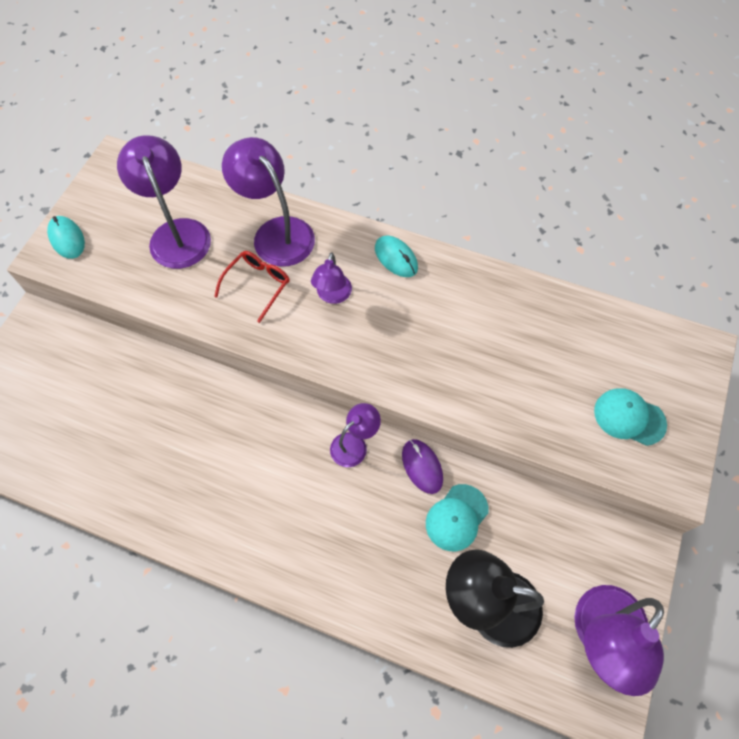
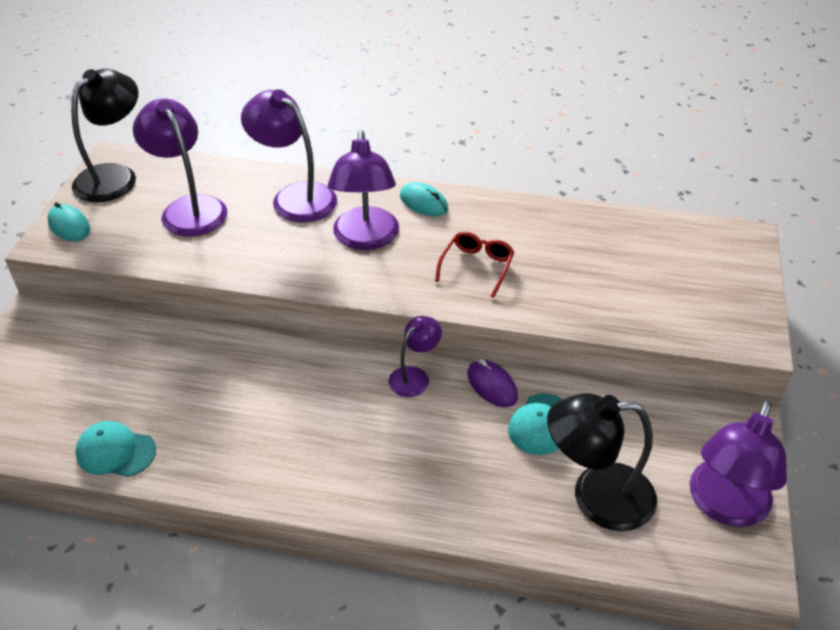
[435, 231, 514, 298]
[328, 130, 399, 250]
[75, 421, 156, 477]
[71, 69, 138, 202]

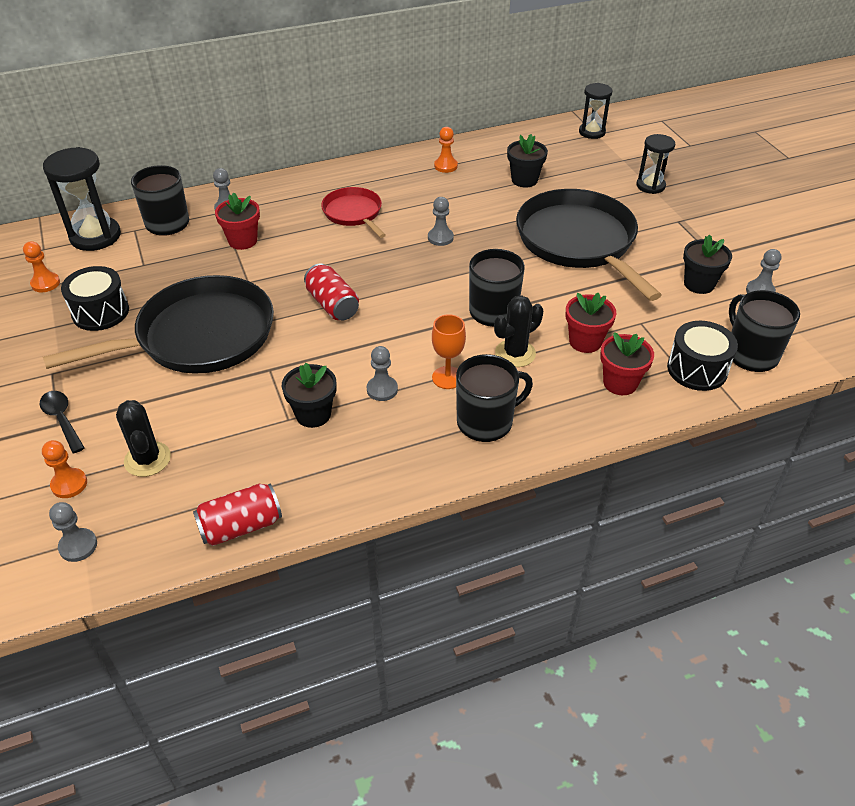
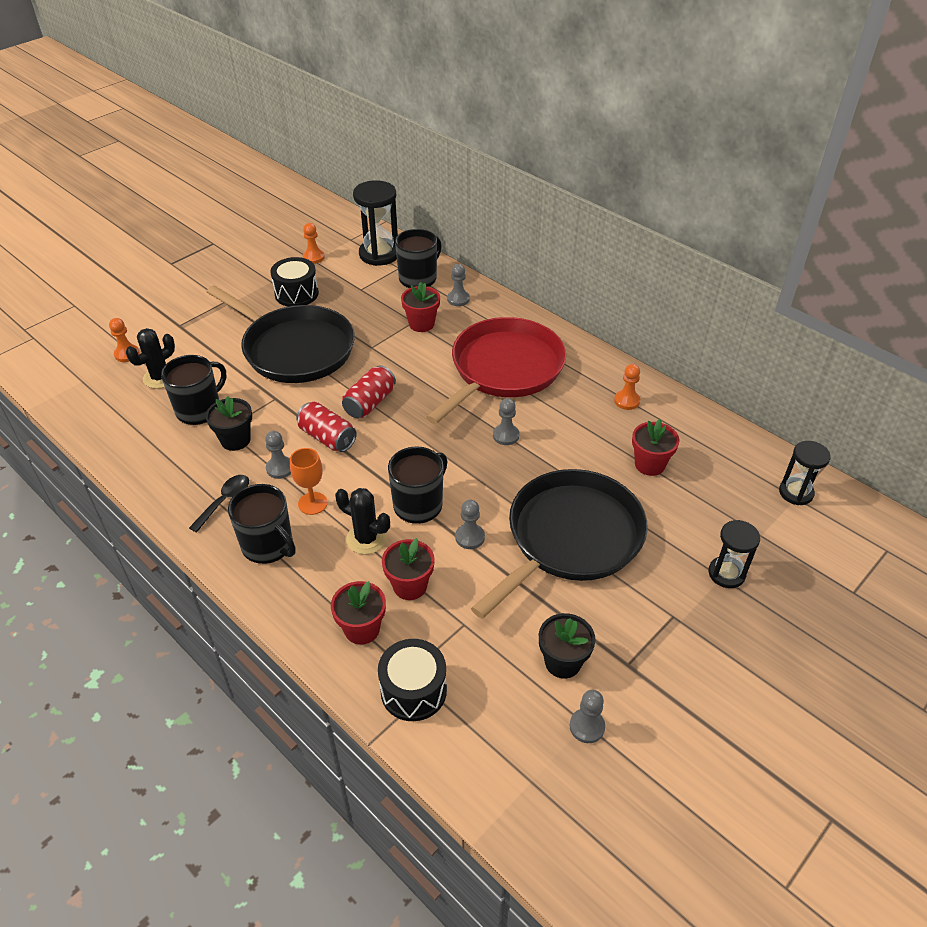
[189, 475, 249, 533]
[455, 500, 485, 549]
[296, 402, 357, 452]
[426, 317, 566, 424]
[632, 419, 679, 476]
[161, 355, 226, 425]

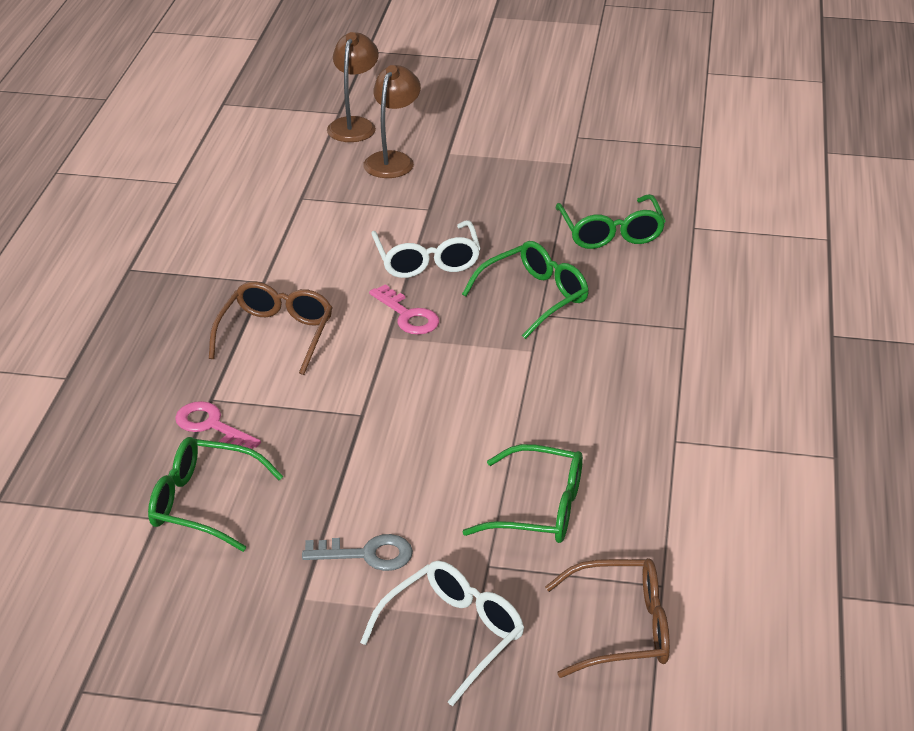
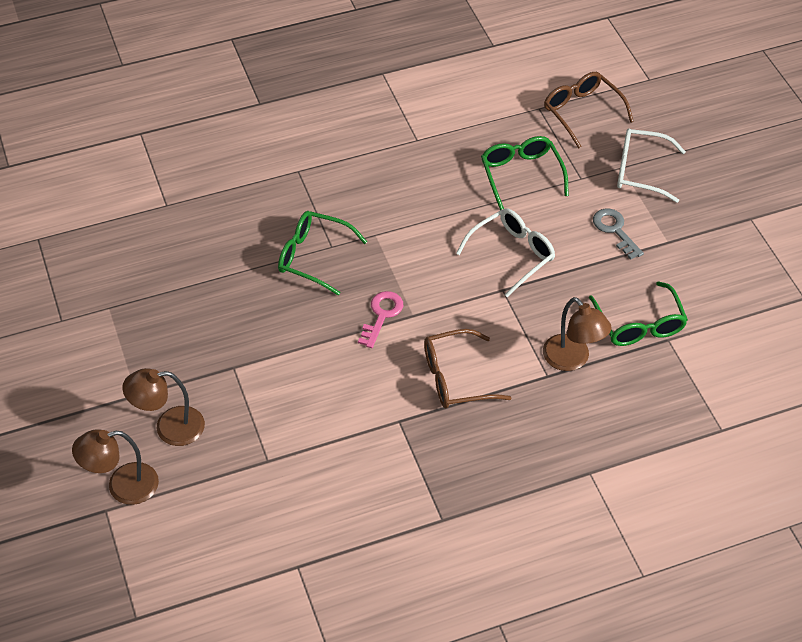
[543, 297, 612, 371]
[456, 208, 555, 297]
[556, 194, 666, 249] (first image)

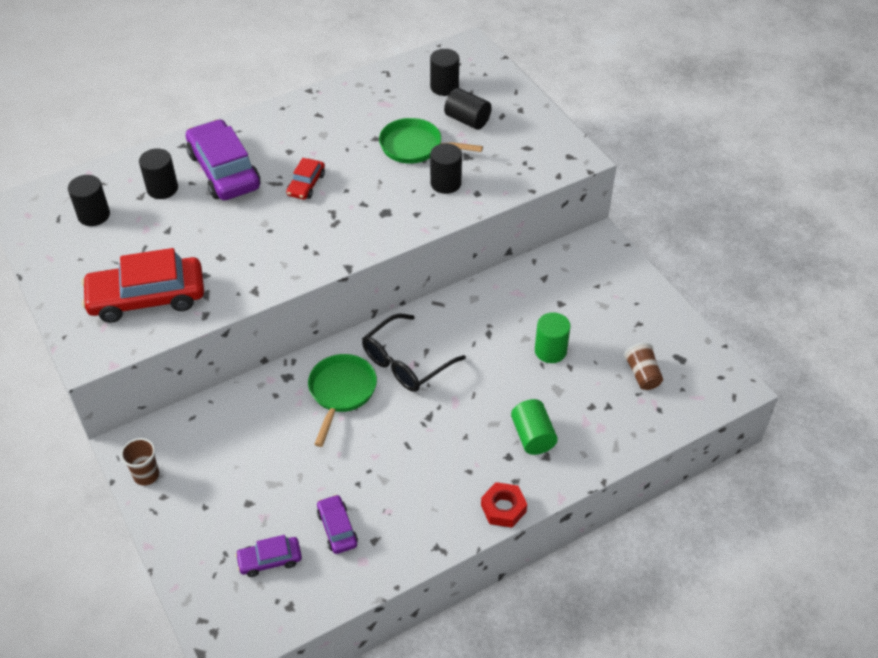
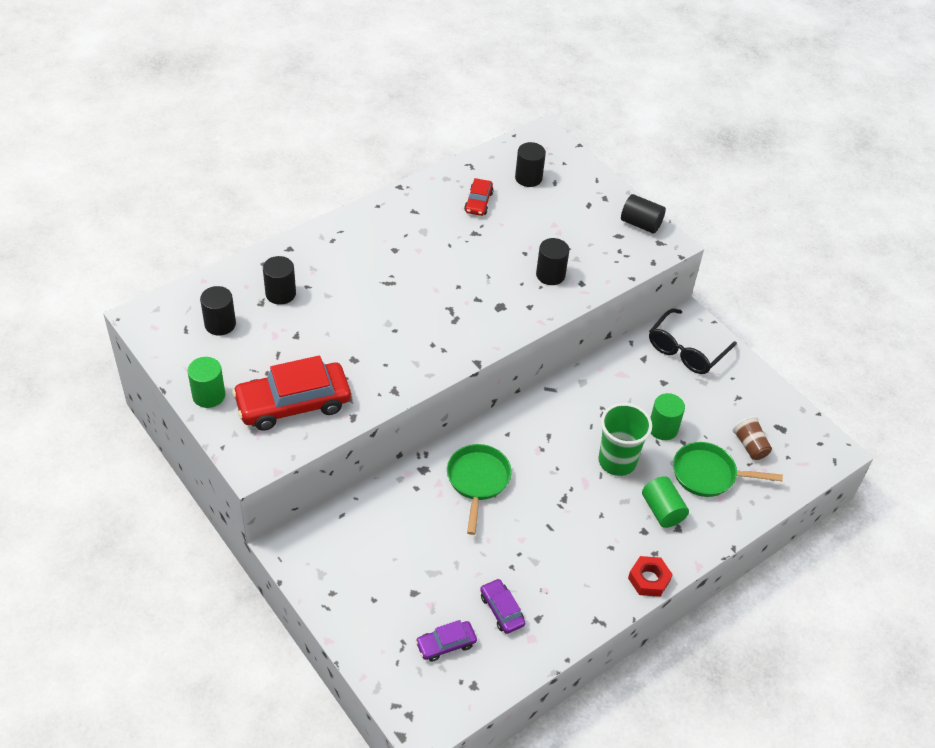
[121, 438, 159, 486] (first image)
[186, 119, 260, 200] (first image)
[464, 178, 493, 216]
[649, 308, 737, 374]
[673, 442, 783, 497]
[621, 194, 666, 234]
[187, 357, 225, 408]
[598, 403, 652, 476]

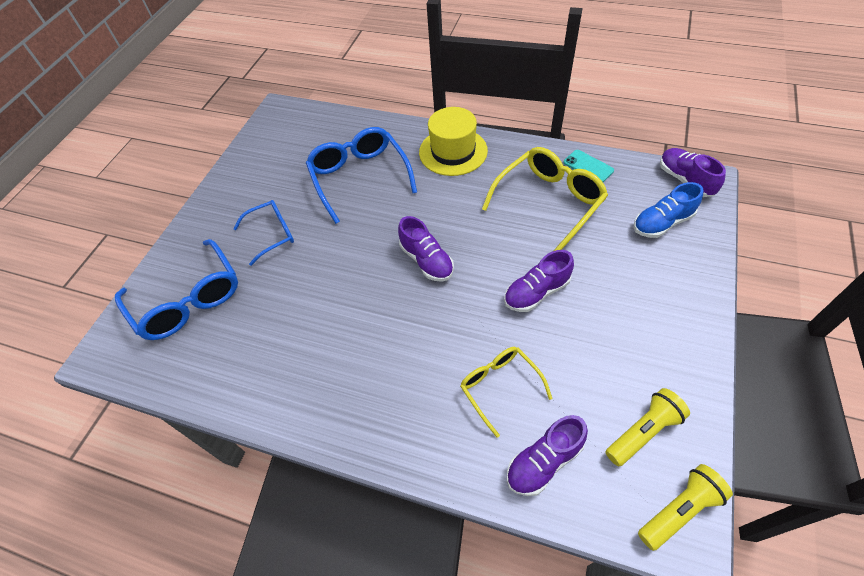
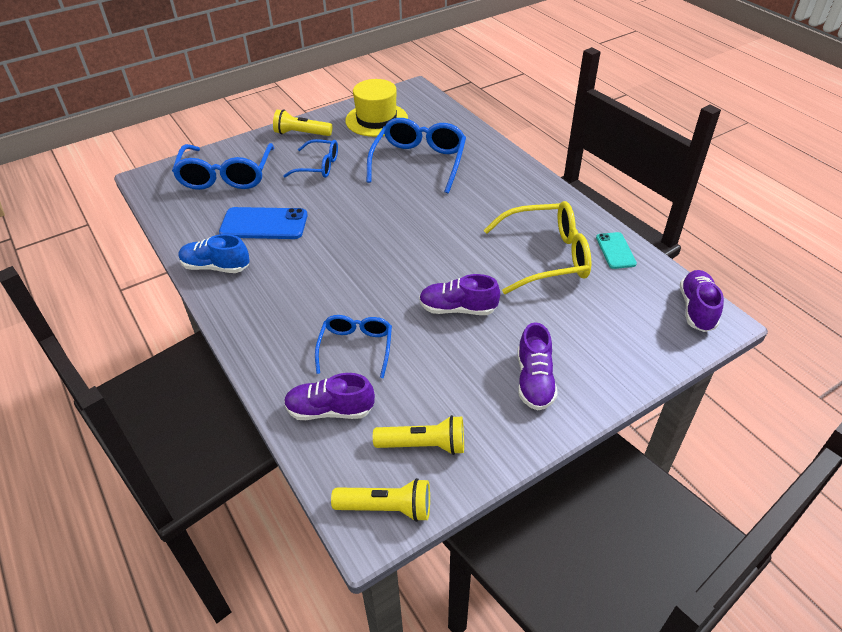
[518, 322, 558, 410]
[345, 79, 408, 137]
[315, 315, 392, 378]
[179, 234, 250, 273]
[219, 207, 307, 239]
[273, 109, 332, 136]

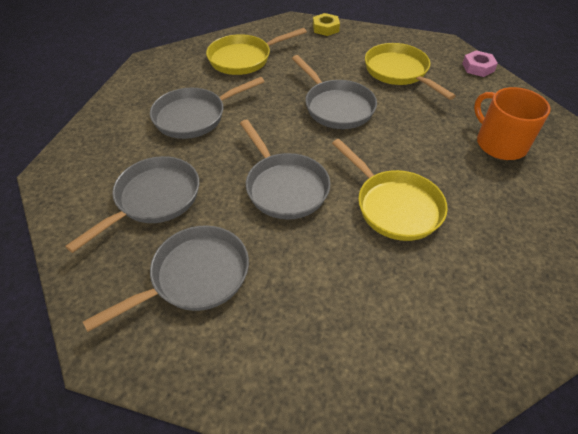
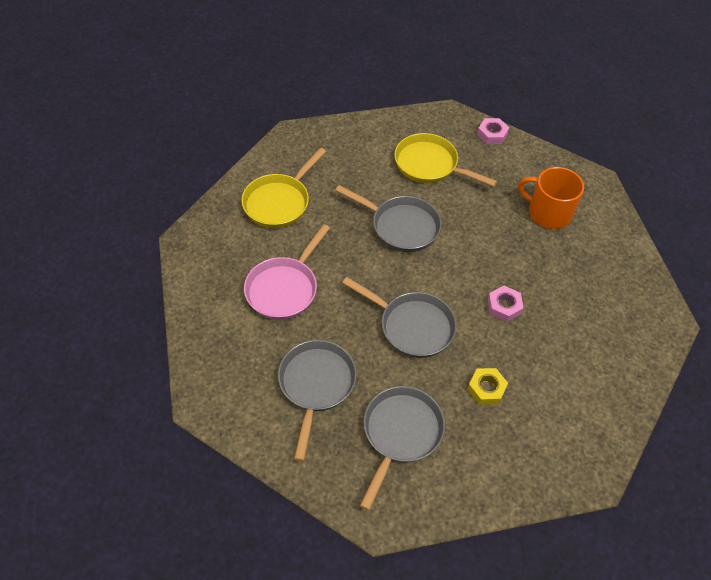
[244, 224, 330, 320]
[467, 368, 508, 405]
[488, 286, 523, 322]

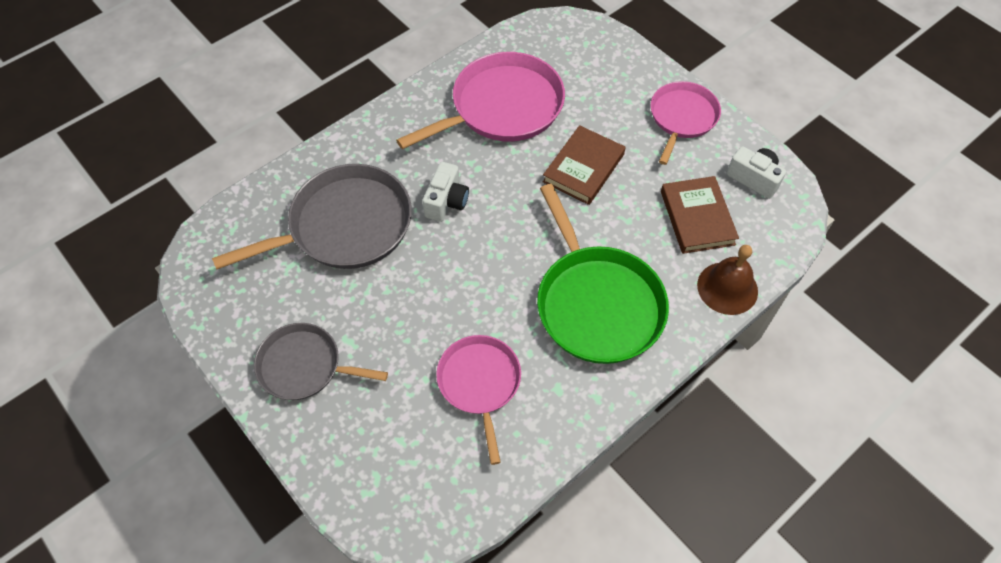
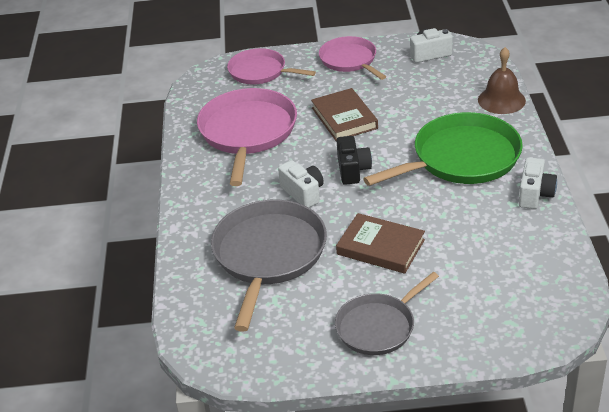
[227, 48, 316, 84]
[363, 112, 523, 186]
[336, 213, 425, 274]
[337, 136, 372, 185]
[519, 157, 557, 209]

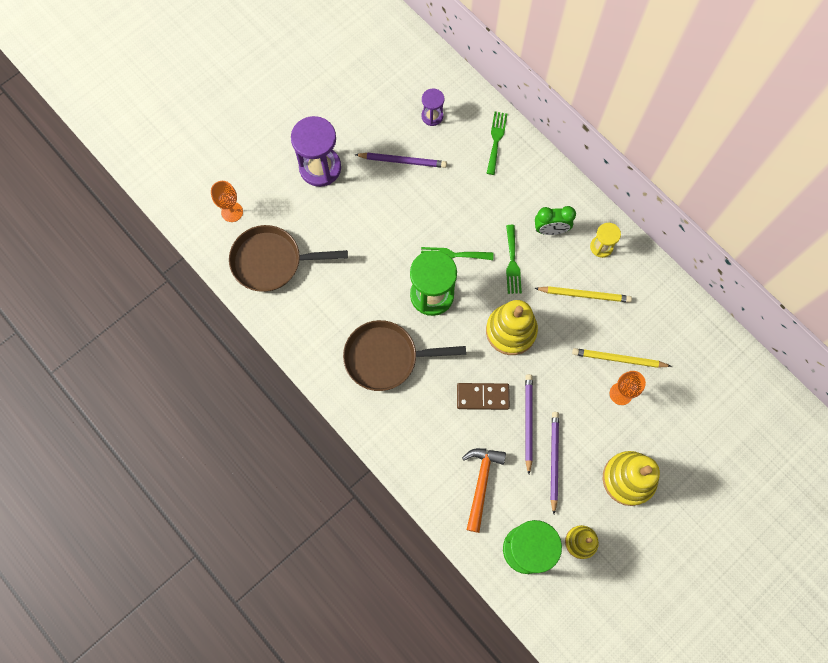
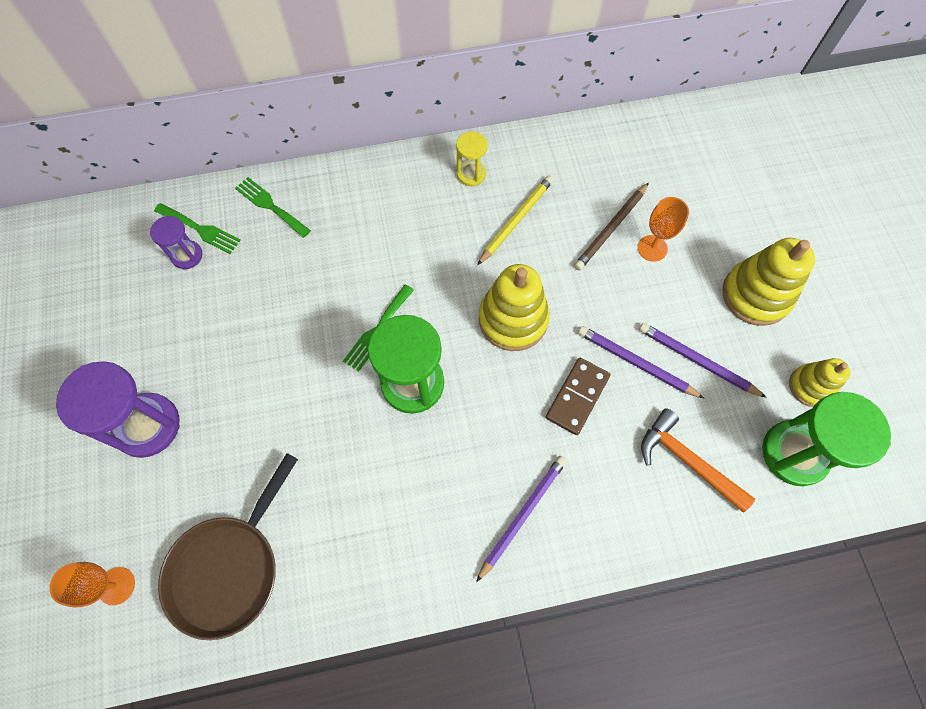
[343, 320, 466, 391] (first image)
[476, 456, 567, 582]
[154, 203, 241, 254]
[535, 206, 576, 235] (first image)
[574, 183, 649, 270]

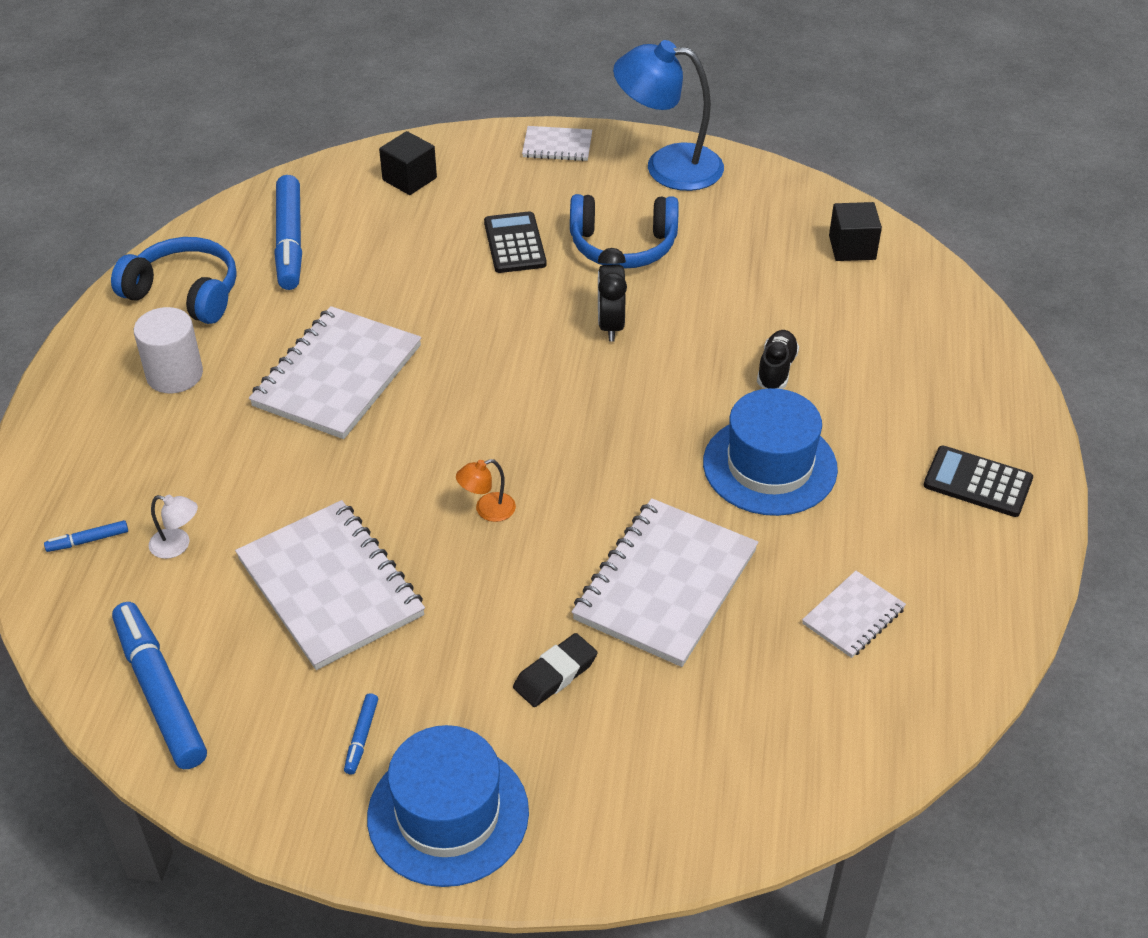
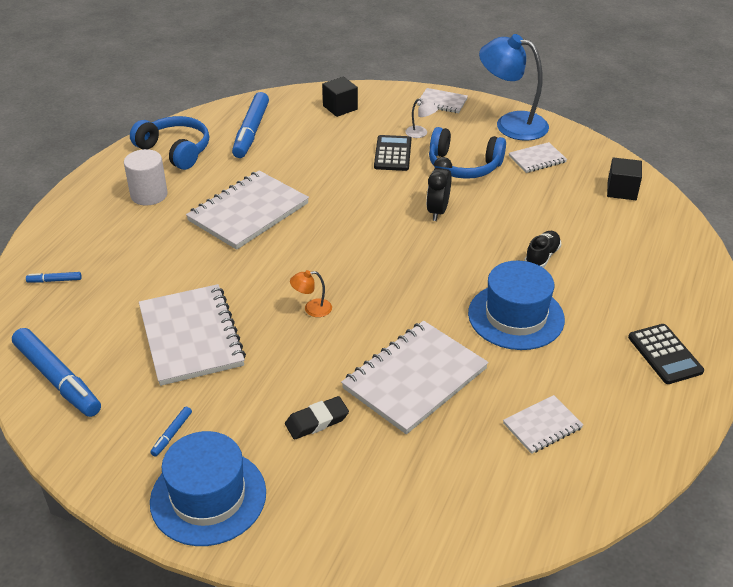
[12, 328, 101, 417]
[405, 98, 438, 138]
[628, 324, 704, 384]
[509, 142, 567, 173]

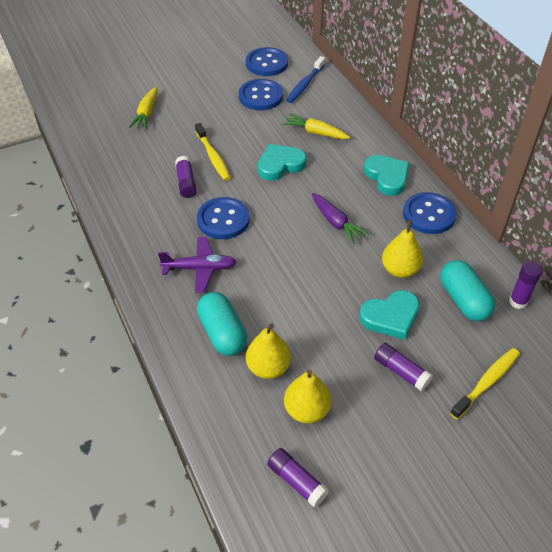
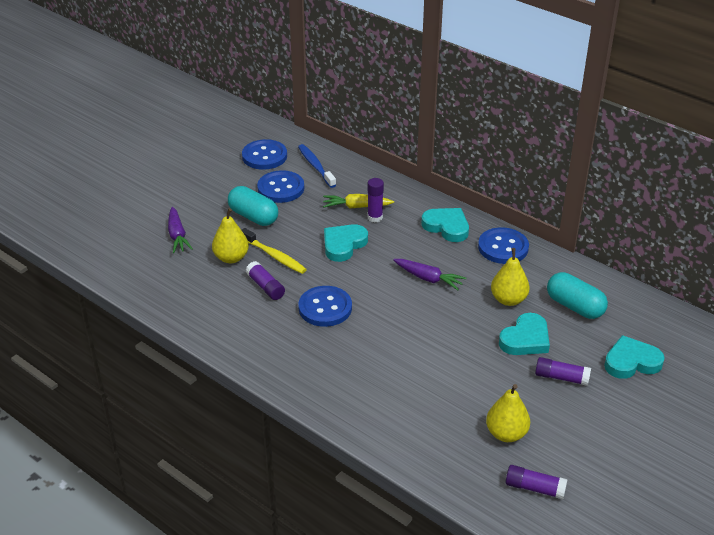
[168, 207, 193, 253]
[158, 237, 236, 292] (first image)
[228, 186, 278, 226]
[212, 208, 249, 263]
[298, 144, 336, 188]
[604, 335, 665, 379]
[367, 178, 384, 223]

